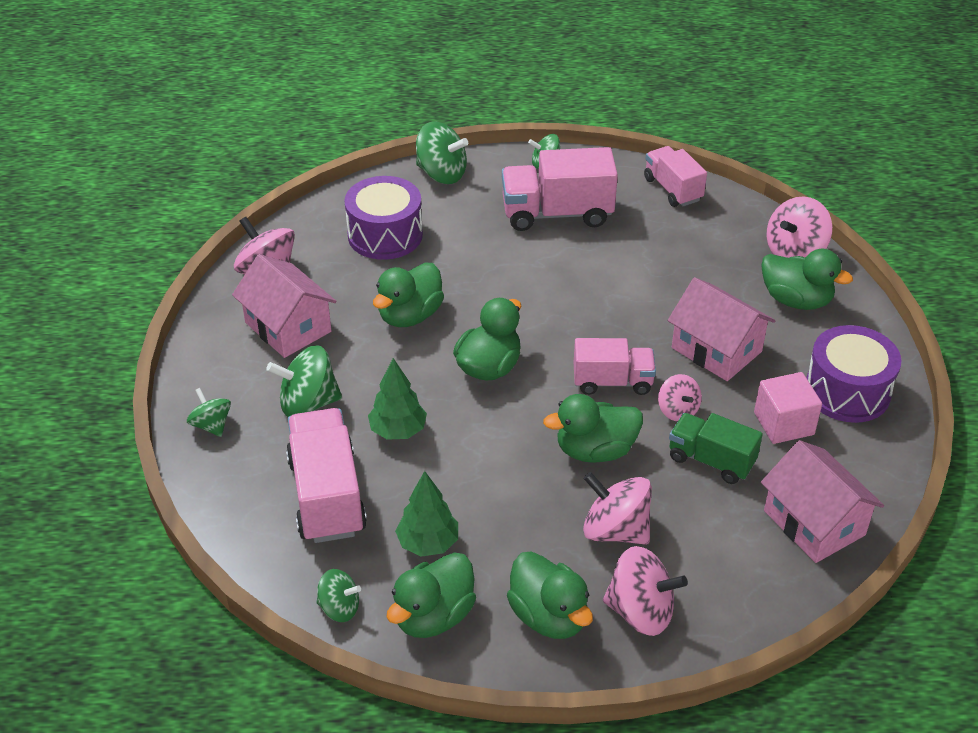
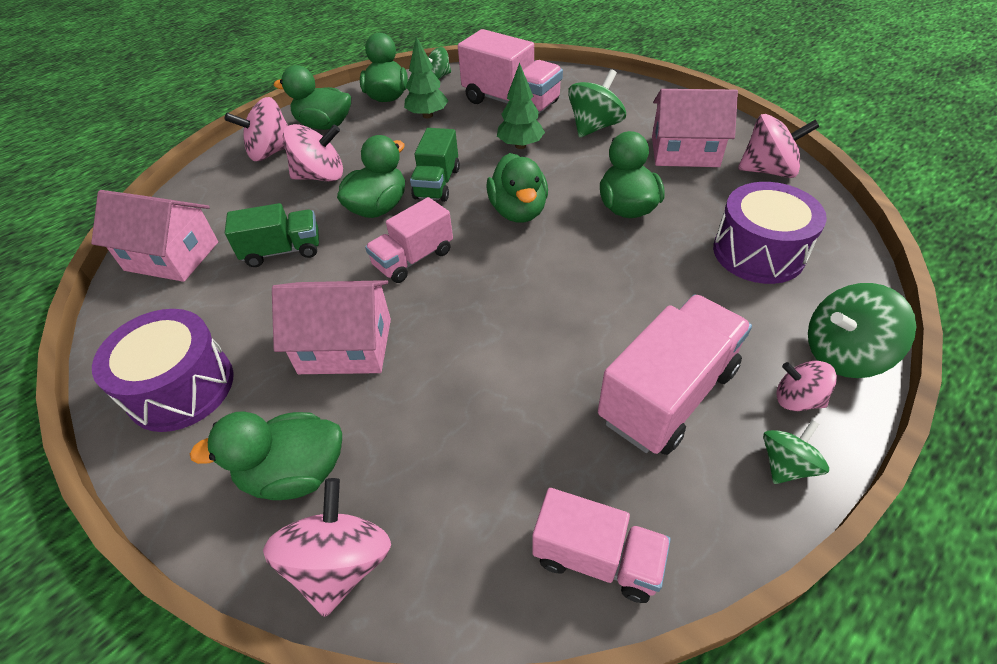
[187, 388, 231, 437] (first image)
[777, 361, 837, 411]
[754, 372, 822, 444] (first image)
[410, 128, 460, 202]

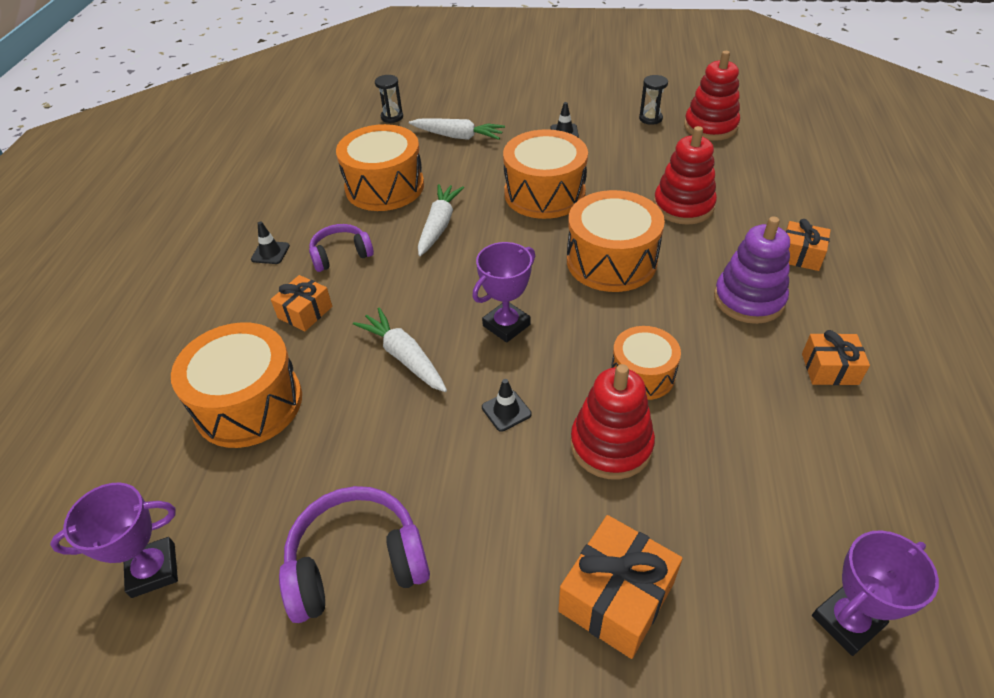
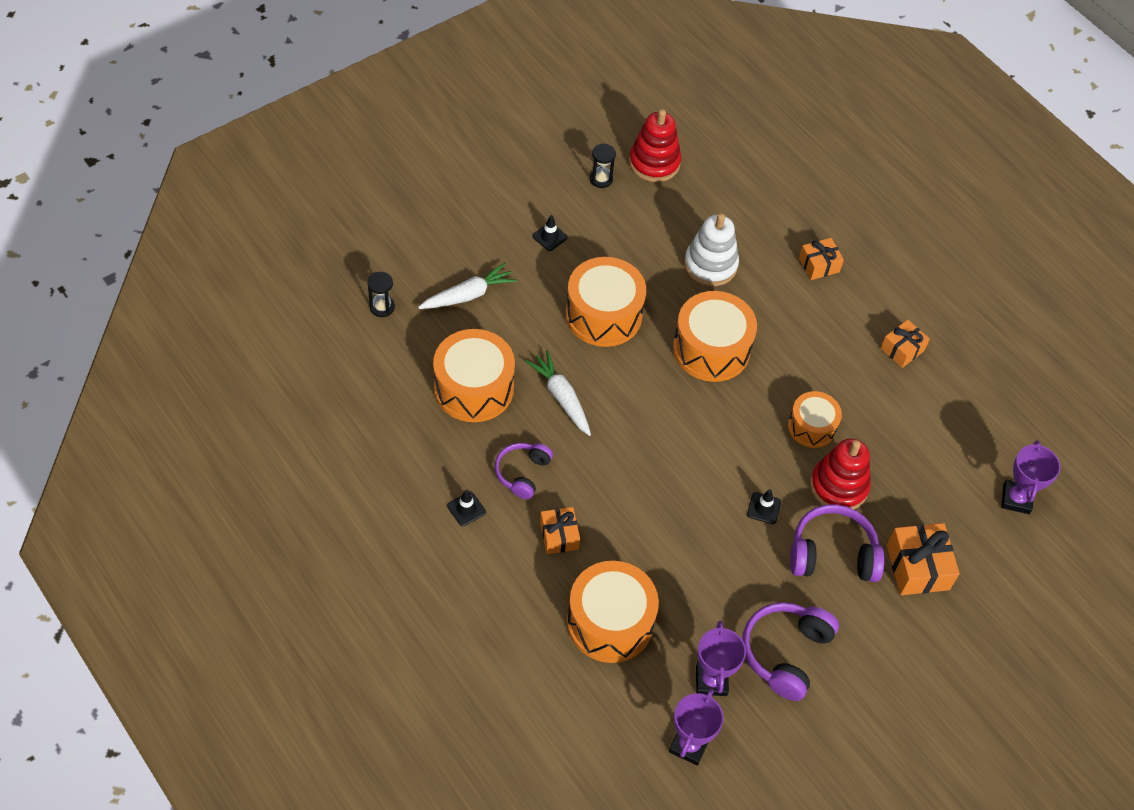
[353, 307, 447, 392] (first image)
[696, 621, 746, 696]
[684, 213, 739, 286]
[714, 217, 790, 324] (first image)
[790, 504, 885, 582]

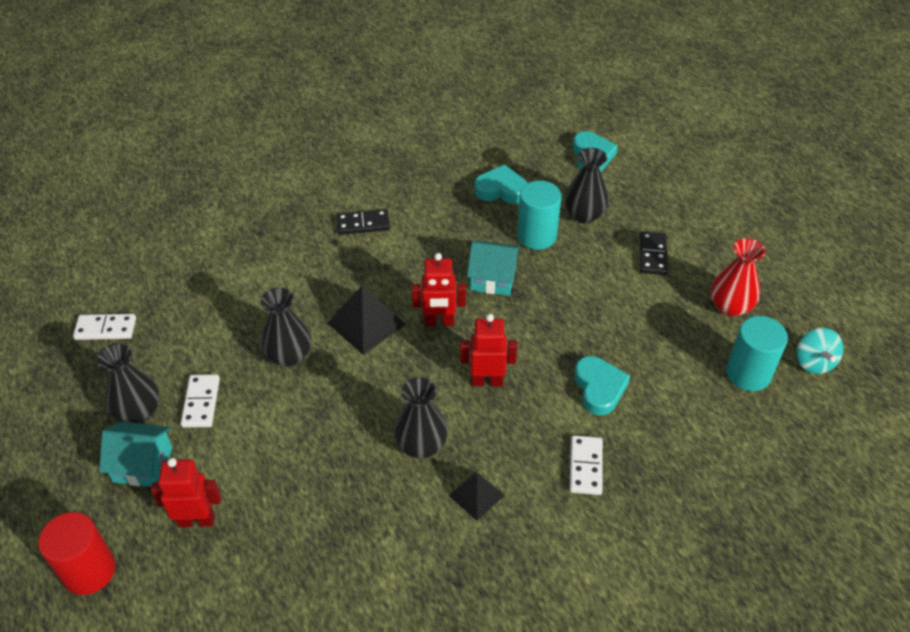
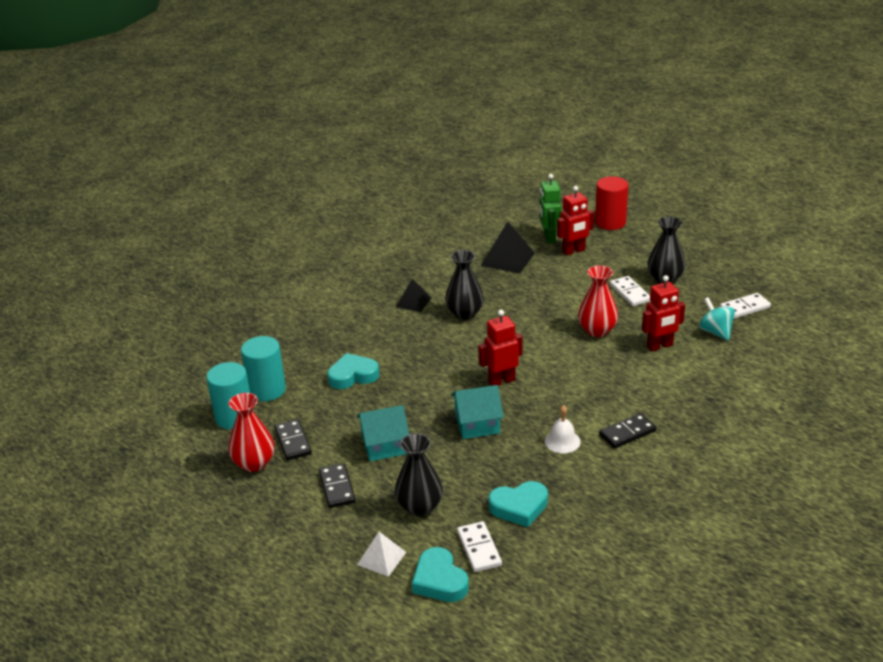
[357, 405, 409, 461]
[578, 265, 618, 337]
[481, 222, 535, 274]
[642, 275, 685, 351]
[241, 336, 286, 401]
[457, 521, 502, 572]
[327, 353, 380, 389]
[699, 297, 735, 341]
[274, 419, 312, 460]
[357, 532, 406, 577]
[539, 174, 561, 244]
[545, 405, 581, 453]

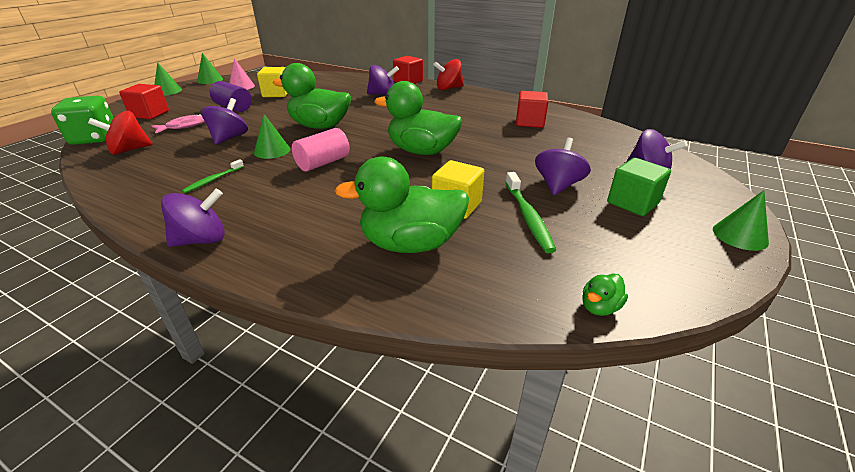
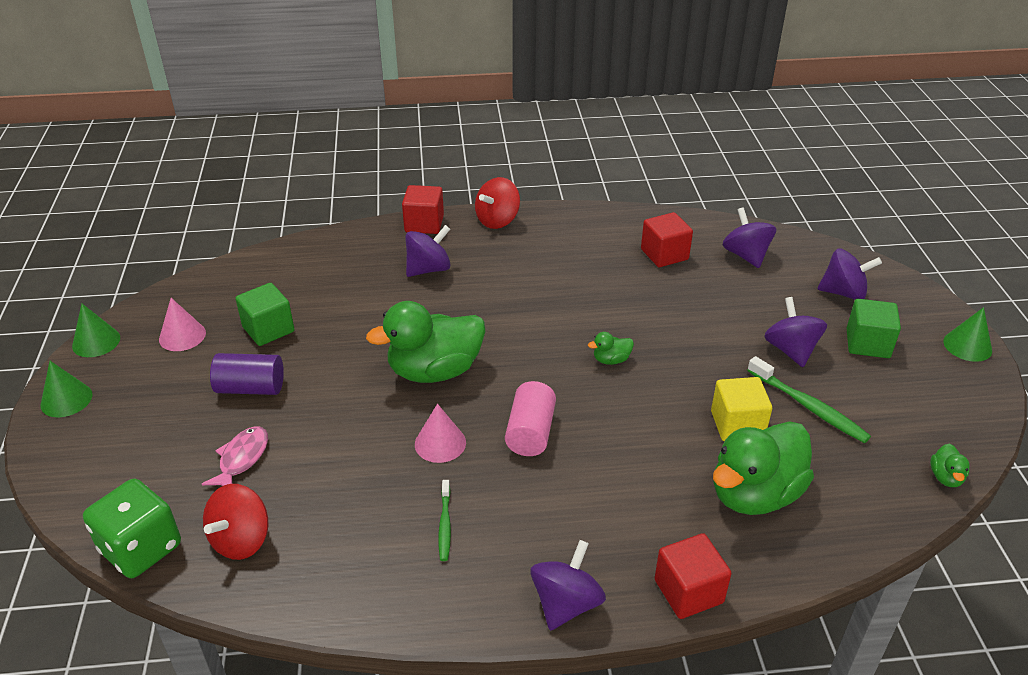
[655, 533, 732, 619]
[723, 207, 776, 268]
[415, 404, 466, 463]
[235, 283, 294, 346]
[588, 332, 634, 365]

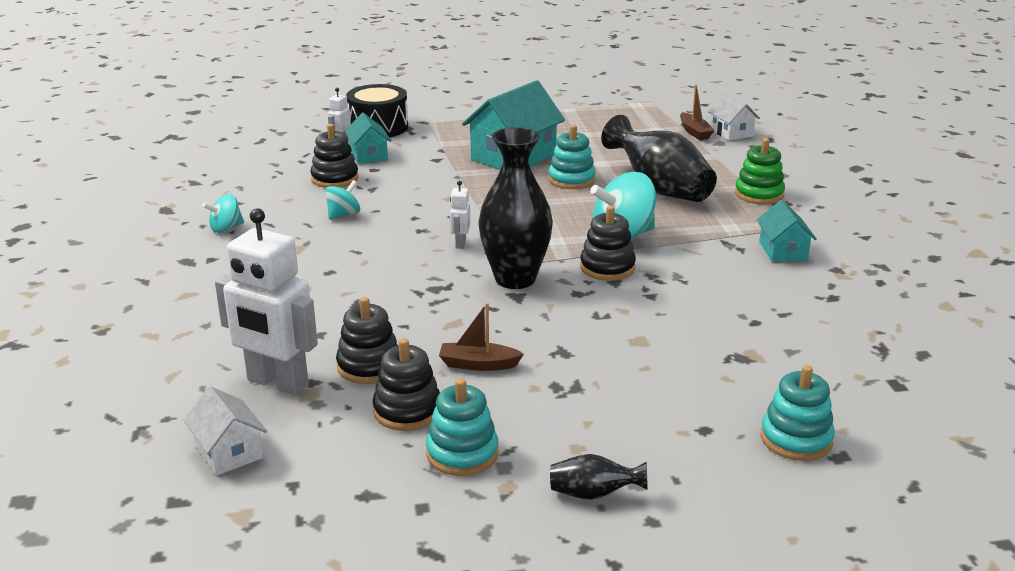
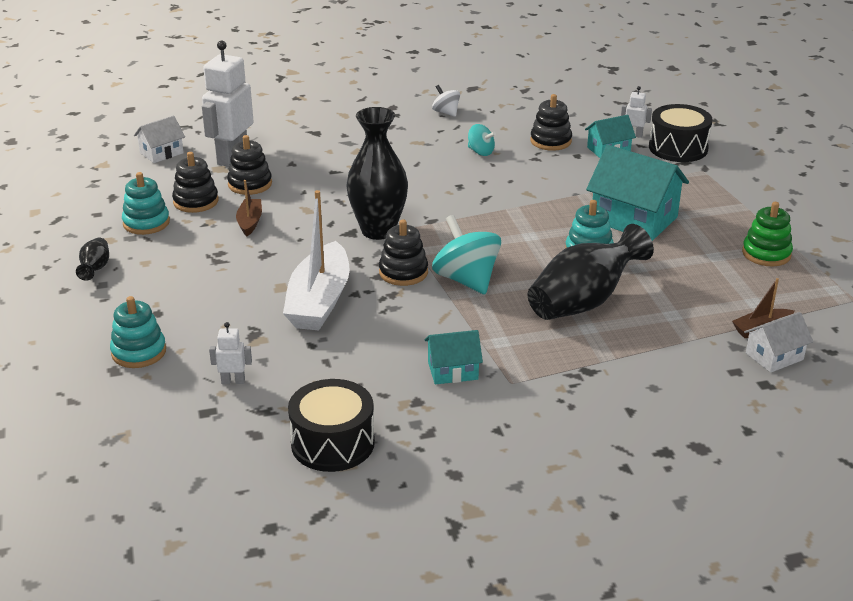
[432, 85, 460, 117]
[209, 322, 252, 384]
[742, 202, 793, 267]
[283, 190, 350, 331]
[288, 379, 375, 472]

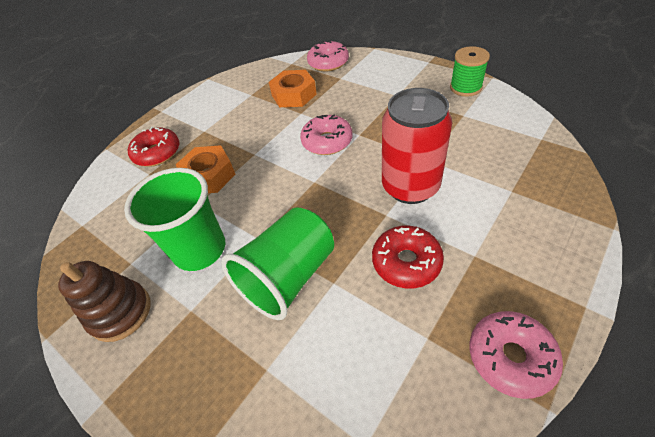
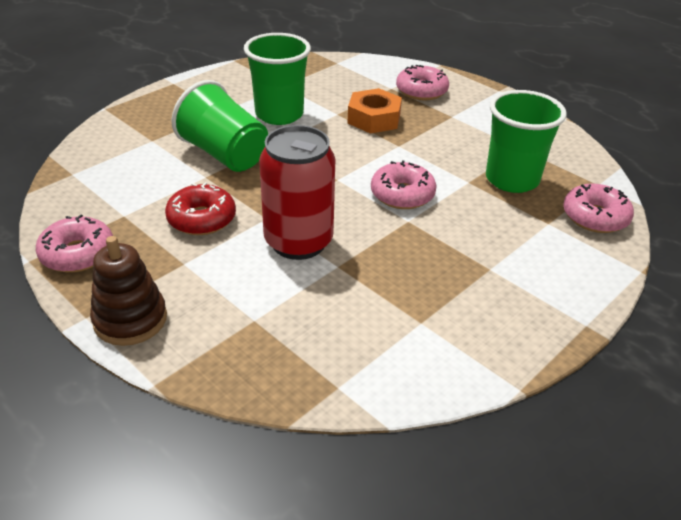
[90, 236, 167, 346]
[396, 65, 449, 100]
[486, 90, 567, 193]
[450, 46, 490, 97] (first image)

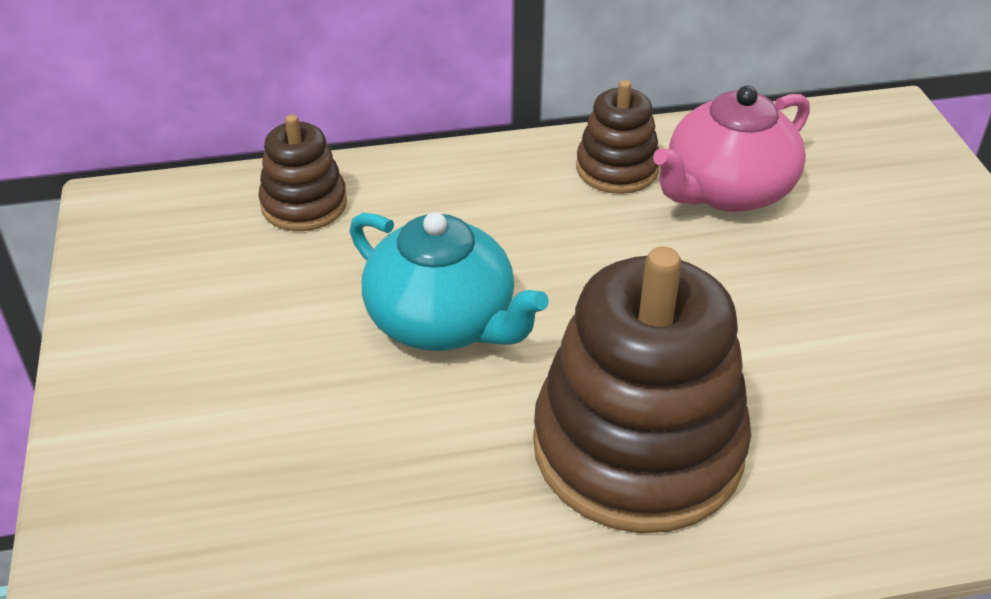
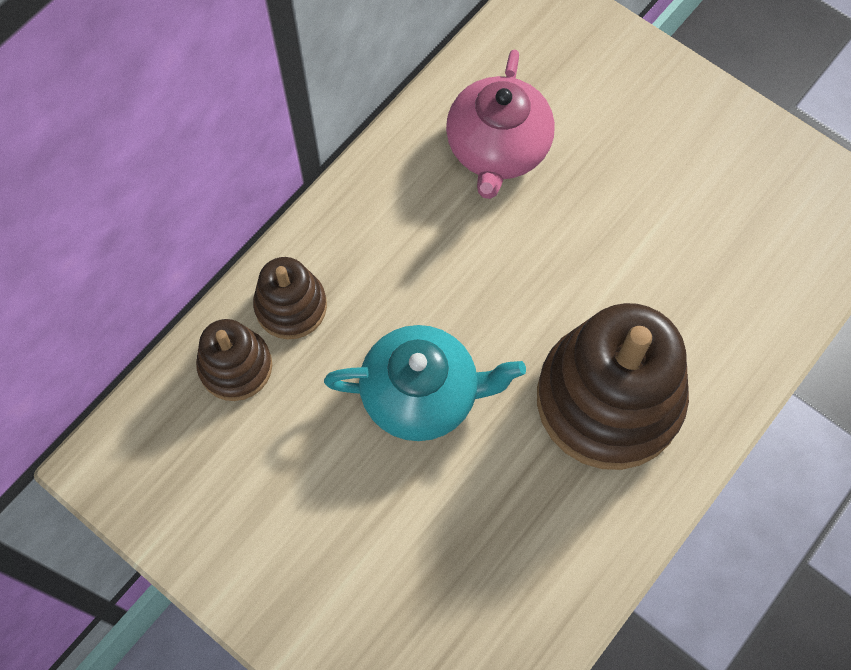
[253, 257, 327, 339]

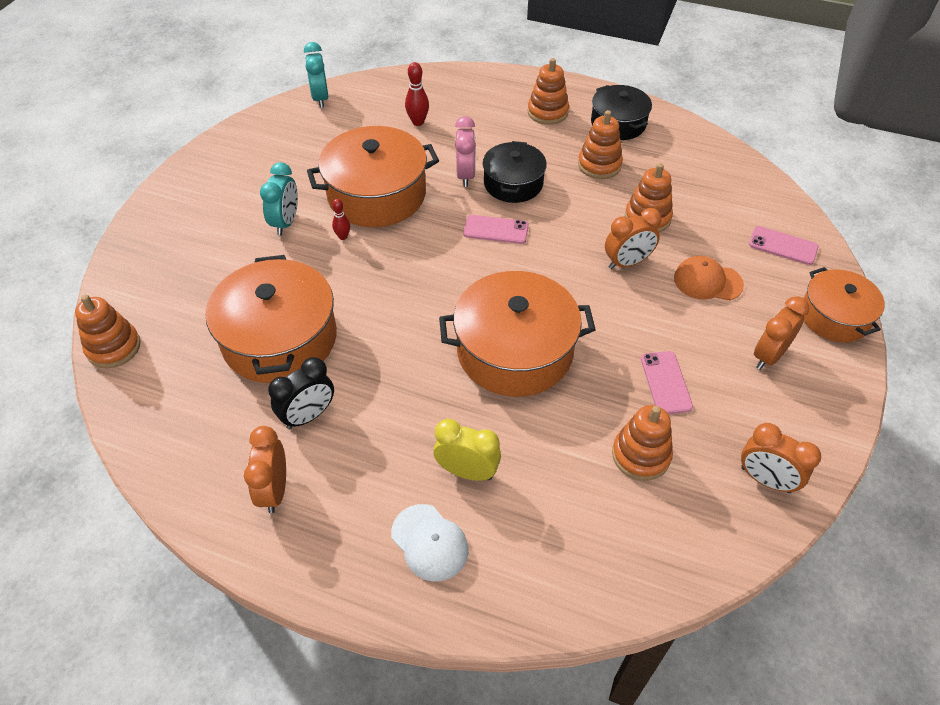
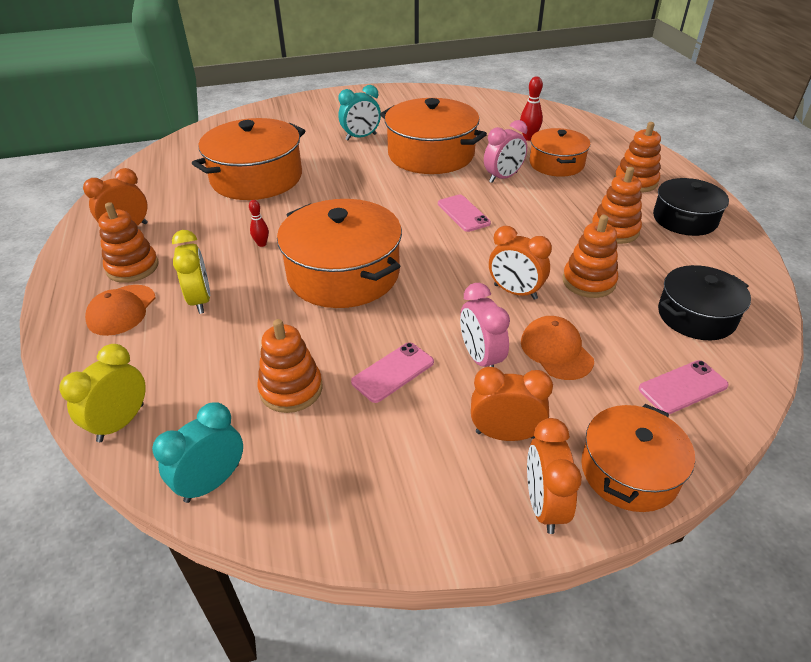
[98, 202, 158, 283]
[268, 357, 334, 429] (first image)
[152, 402, 243, 503]
[249, 200, 269, 247]
[85, 285, 155, 336]
[658, 265, 751, 340]
[527, 418, 582, 534]
[639, 360, 729, 414]
[59, 344, 146, 442]
[460, 283, 510, 367]
[530, 128, 590, 177]

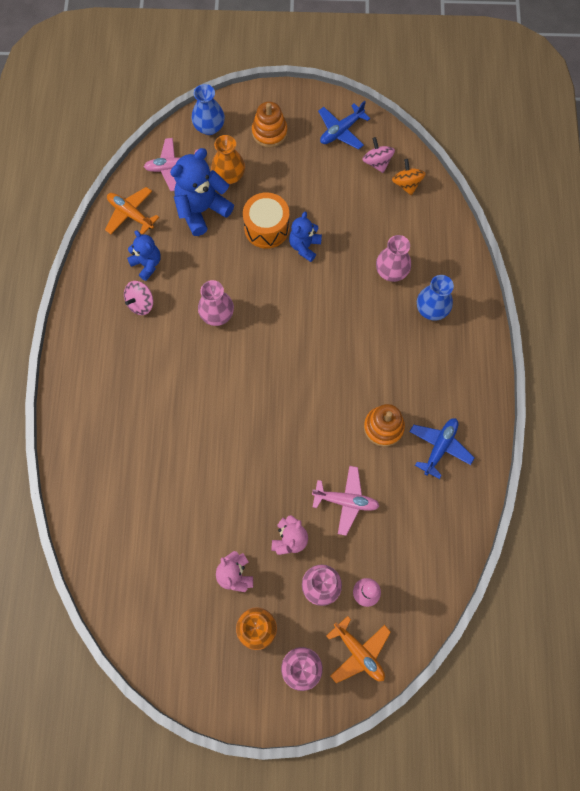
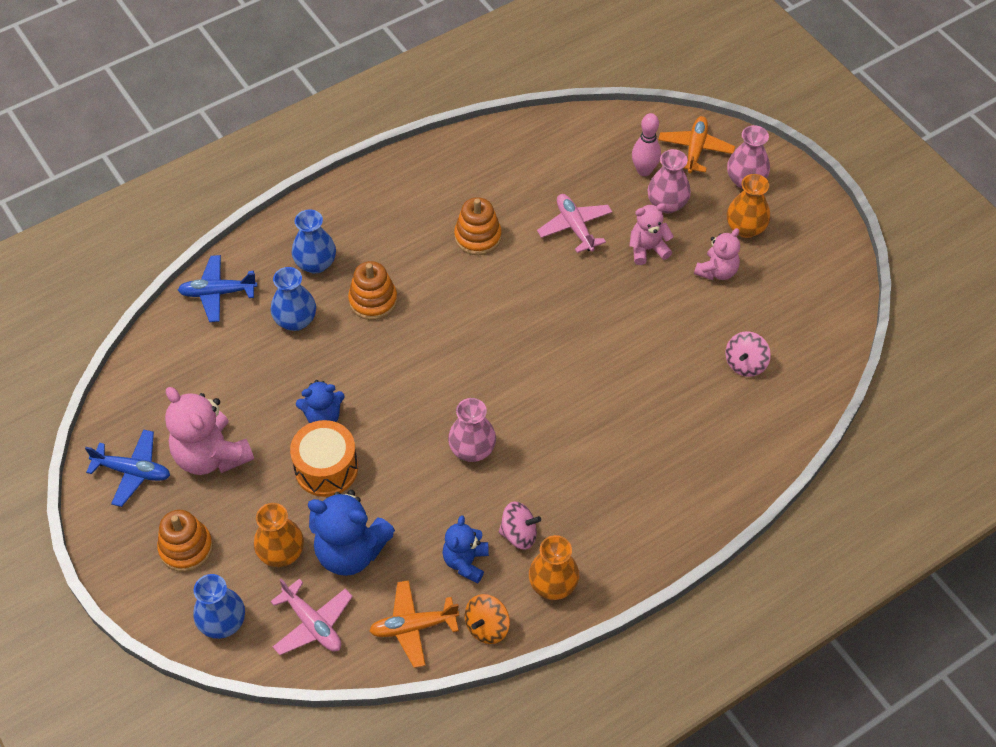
[369, 580, 459, 668]
[725, 331, 771, 377]
[271, 267, 316, 331]
[465, 594, 510, 644]
[178, 255, 258, 322]
[165, 387, 254, 475]
[348, 261, 397, 320]
[529, 535, 579, 600]

